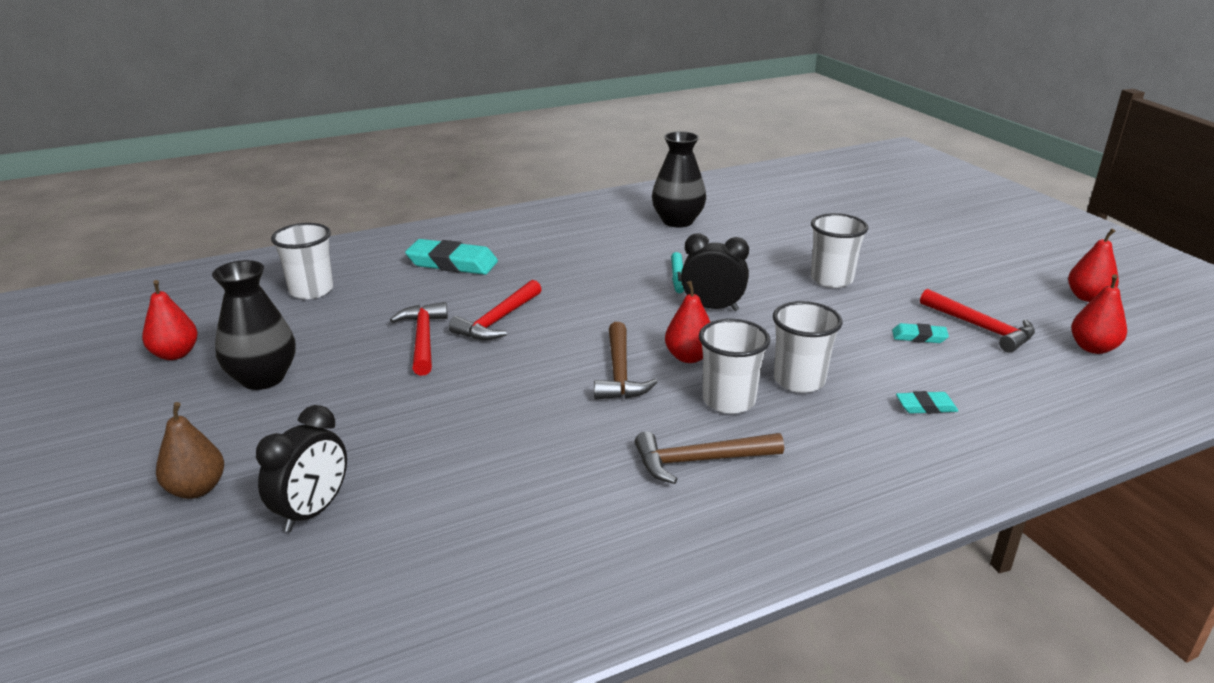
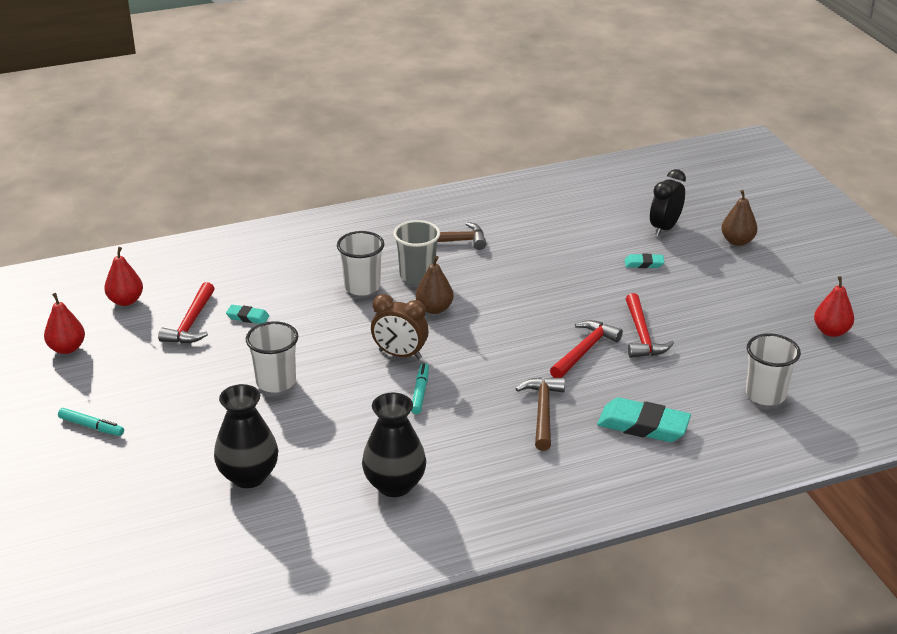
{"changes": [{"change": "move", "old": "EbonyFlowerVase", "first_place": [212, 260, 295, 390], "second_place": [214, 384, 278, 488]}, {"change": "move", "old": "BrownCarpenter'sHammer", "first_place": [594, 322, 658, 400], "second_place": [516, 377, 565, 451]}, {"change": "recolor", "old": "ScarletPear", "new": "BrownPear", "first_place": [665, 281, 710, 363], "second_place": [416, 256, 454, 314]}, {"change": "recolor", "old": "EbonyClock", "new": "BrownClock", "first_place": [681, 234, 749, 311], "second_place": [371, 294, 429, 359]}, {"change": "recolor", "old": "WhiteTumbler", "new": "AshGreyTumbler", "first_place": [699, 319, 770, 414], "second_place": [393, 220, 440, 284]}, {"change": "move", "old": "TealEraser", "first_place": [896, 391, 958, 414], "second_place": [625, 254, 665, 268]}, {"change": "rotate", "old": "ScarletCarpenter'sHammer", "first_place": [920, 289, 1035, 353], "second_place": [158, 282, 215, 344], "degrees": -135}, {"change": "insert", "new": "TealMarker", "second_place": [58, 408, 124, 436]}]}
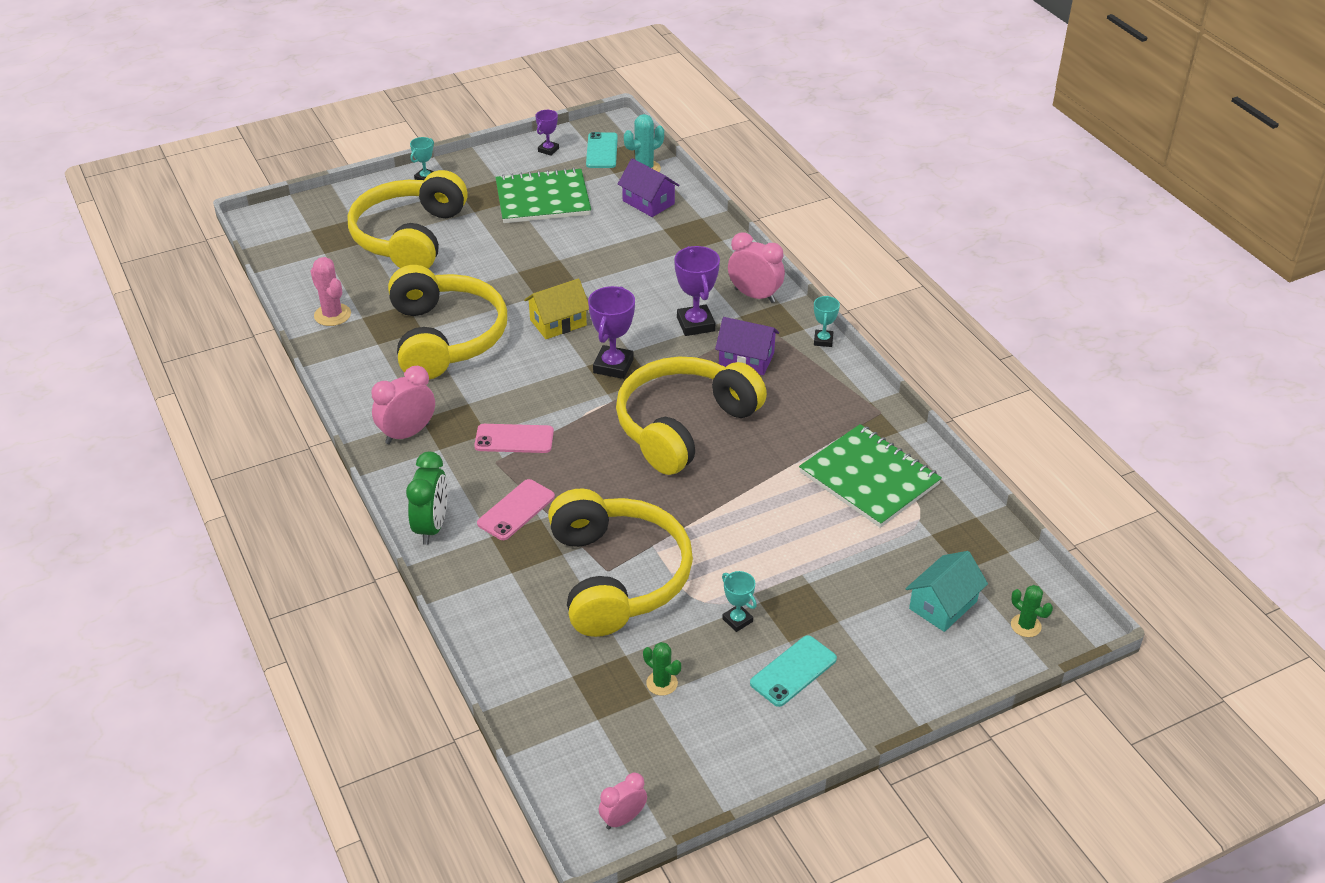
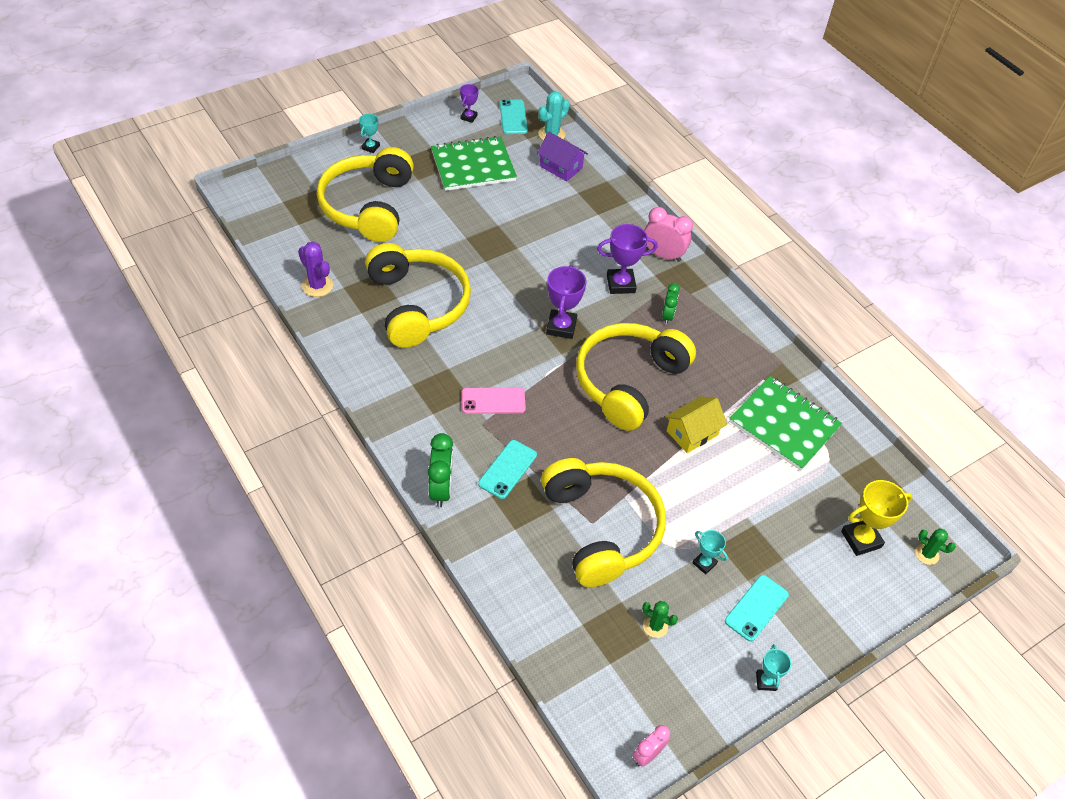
{"changes": [{"change": "recolor", "old": "PinkSaguaroCactus", "new": "PurpleSaguaroCactus", "first_place": [311, 257, 351, 326], "second_place": [298, 242, 333, 297]}, {"change": "delete", "old": "PinkClock", "first_place": [371, 366, 435, 444]}, {"change": "recolor", "old": "PinkMobilePhone", "new": "TealMobilePhone", "first_place": [477, 479, 555, 540], "second_place": [478, 440, 537, 499]}, {"change": "move", "old": "YellowCottage", "first_place": [524, 278, 589, 339], "second_place": [665, 396, 727, 453]}, {"change": "rotate", "old": "PurpleAwardCup", "first_place": [674, 246, 720, 336], "second_place": [597, 224, 658, 294], "degrees": -75}, {"change": "replace", "old": "PurpleCottage", "new": "LeafGreenClock", "first_place": [715, 317, 779, 375], "second_place": [662, 283, 680, 325]}, {"change": "move", "old": "TealAwardCup", "first_place": [814, 296, 840, 347], "second_place": [756, 644, 791, 691]}, {"change": "replace", "old": "TealCottage", "new": "YellowAwardCup", "first_place": [906, 551, 988, 632], "second_place": [841, 480, 912, 556]}]}
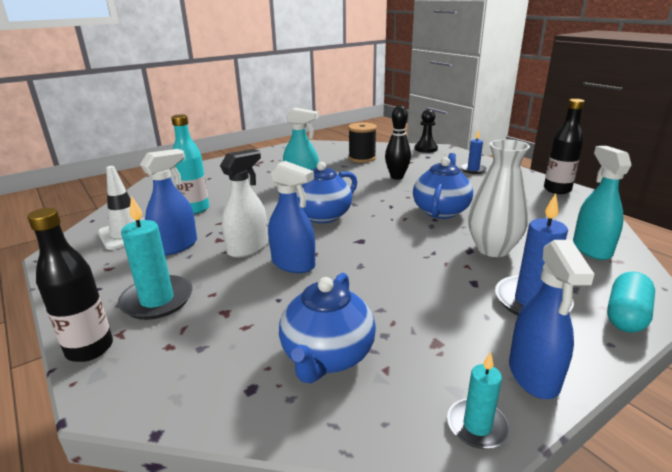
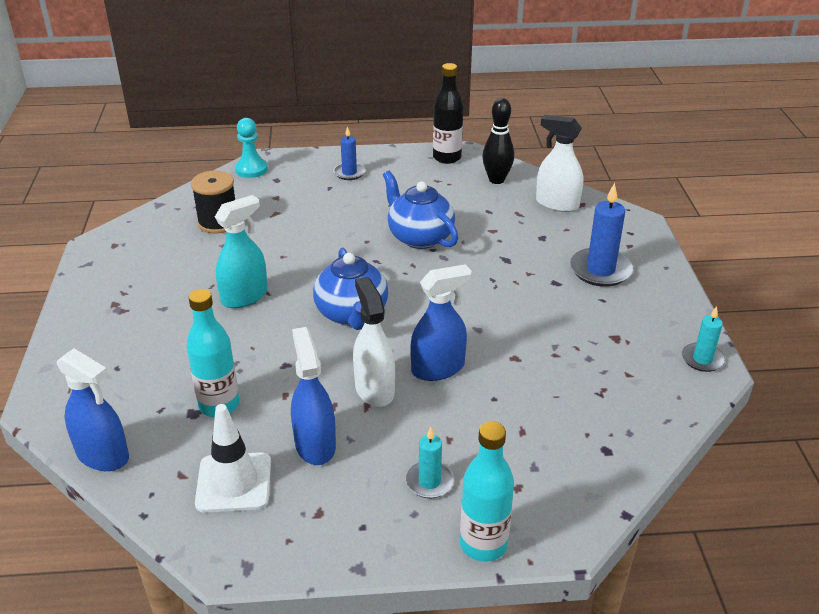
{"changes": [{"change": "recolor", "old": "EbonyFlask", "new": "TealFlask", "first_place": [27, 208, 113, 362], "second_place": [460, 421, 514, 562]}, {"change": "resize", "old": "TealCandle", "first_place": [118, 195, 193, 320], "second_place": [405, 427, 454, 498], "factor": 0.6}, {"change": "delete", "old": "CobaltTeapot", "first_place": [279, 273, 376, 383]}, {"change": "move", "old": "EbonyBowlingPin", "first_place": [385, 105, 411, 180], "second_place": [483, 98, 514, 184]}, {"change": "recolor", "old": "EbonyGamePawn", "new": "TealGamePawn", "first_place": [415, 109, 438, 153], "second_place": [235, 118, 268, 178]}, {"change": "delete", "old": "WhiteFlowerVase", "first_place": [468, 139, 530, 257]}, {"change": "move", "old": "CobaltSprayBottle", "first_place": [509, 240, 595, 399], "second_place": [57, 348, 129, 471]}, {"change": "recolor", "old": "TealSprayBottle", "new": "WhiteSprayBottle", "first_place": [573, 146, 632, 260], "second_place": [536, 115, 583, 212]}, {"change": "delete", "old": "TealCapsule", "first_place": [607, 271, 655, 333]}]}
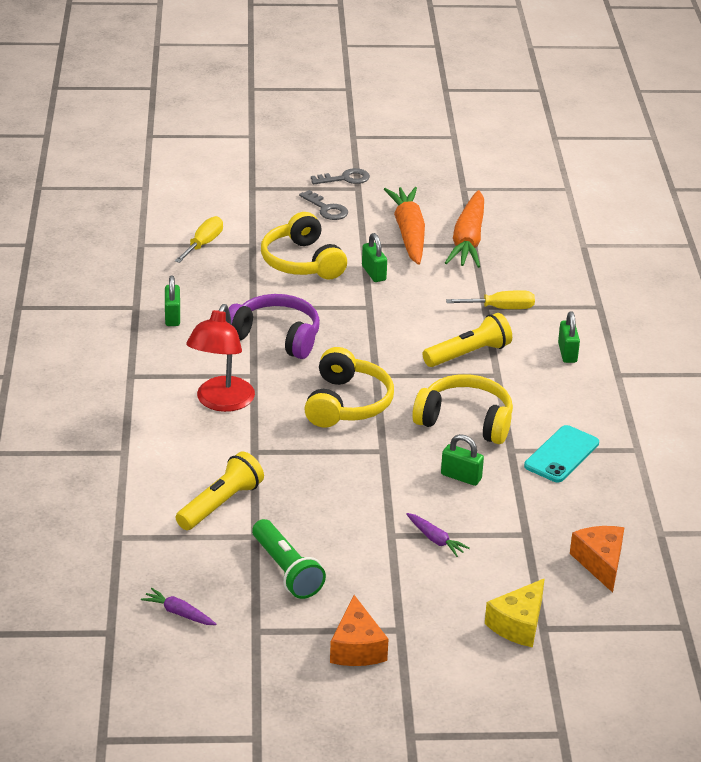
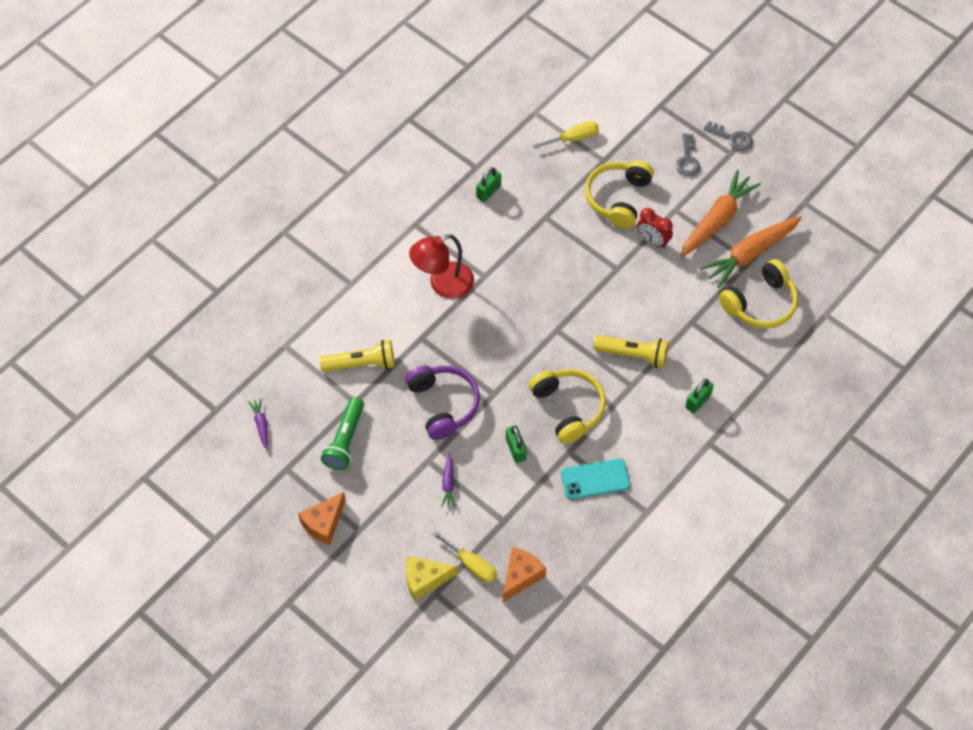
{"changes": [{"change": "move", "old": "PurpleHeadset", "first_place": [228, 294, 320, 359], "second_place": [405, 365, 480, 440]}, {"change": "move", "old": "YellowHeadset", "first_place": [304, 347, 394, 428], "second_place": [719, 259, 798, 328]}, {"change": "replace", "old": "LeafGreenSmallLock", "new": "ScarletClock", "first_place": [362, 233, 387, 282], "second_place": [637, 208, 673, 249]}, {"change": "move", "old": "YellowHandScrewdriver", "first_place": [446, 290, 535, 309], "second_place": [432, 531, 497, 583]}]}
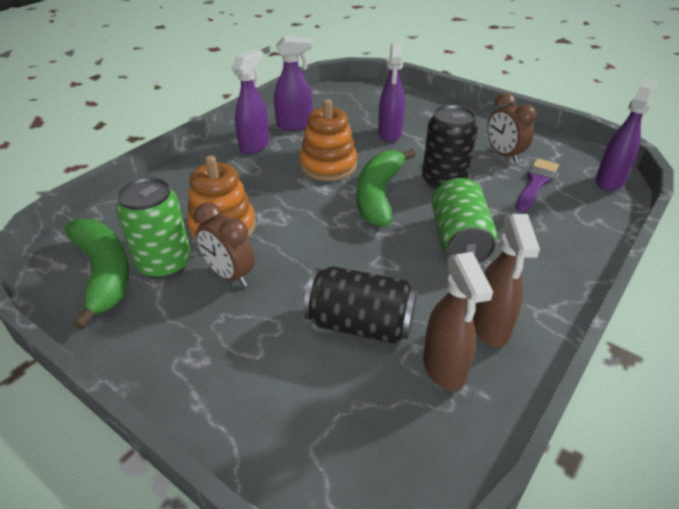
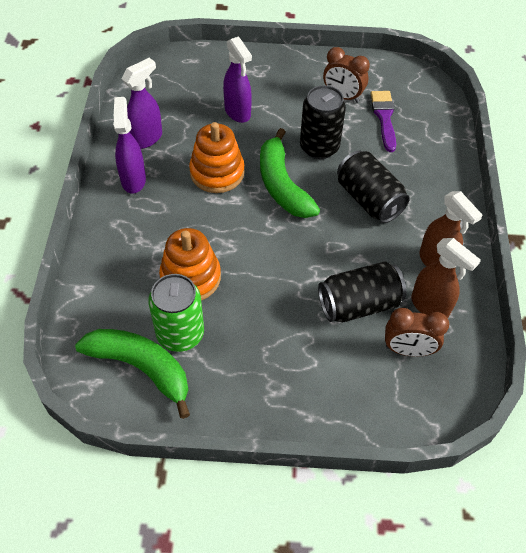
{"changes": [{"change": "move", "old": "BrownClock", "first_place": [194, 202, 255, 287], "second_place": [385, 308, 449, 357]}, {"change": "recolor", "old": "LeafGreenSodaCan", "new": "EbonySodaCan", "first_place": [432, 178, 497, 263], "second_place": [337, 150, 410, 223]}, {"change": "delete", "old": "PurpleSprayBottle", "first_place": [595, 79, 657, 191]}]}
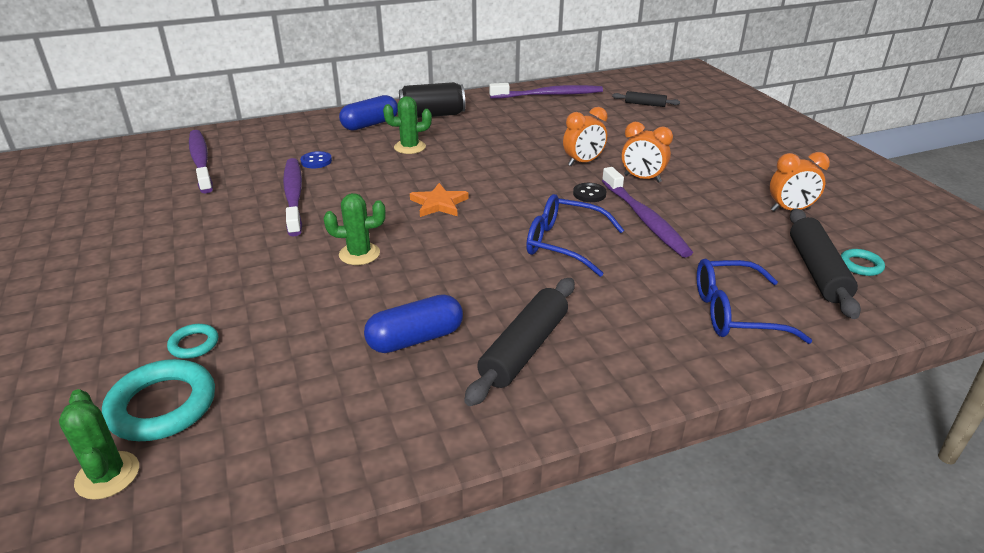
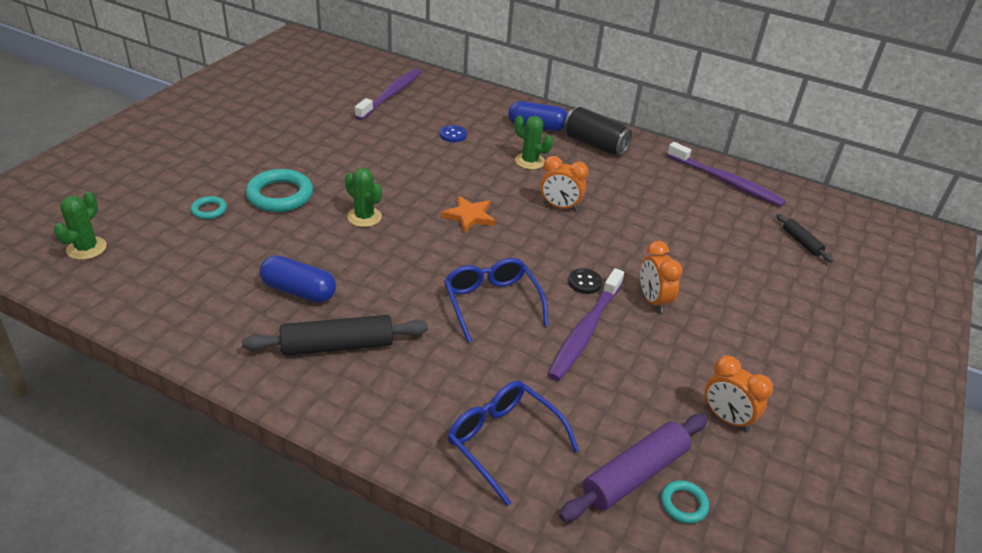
{"changes": [{"change": "move", "old": "TealHoop", "first_place": [102, 359, 215, 441], "second_place": [246, 169, 313, 212]}, {"change": "delete", "old": "PurpleDentalBrush", "first_place": [283, 158, 302, 236]}, {"change": "move", "old": "OrangeClock", "first_place": [563, 107, 608, 166], "second_place": [540, 156, 589, 211]}, {"change": "recolor", "old": "EbonyPastryRoller", "new": "PurplePastryRoller", "first_place": [790, 208, 861, 319], "second_place": [559, 414, 708, 522]}]}
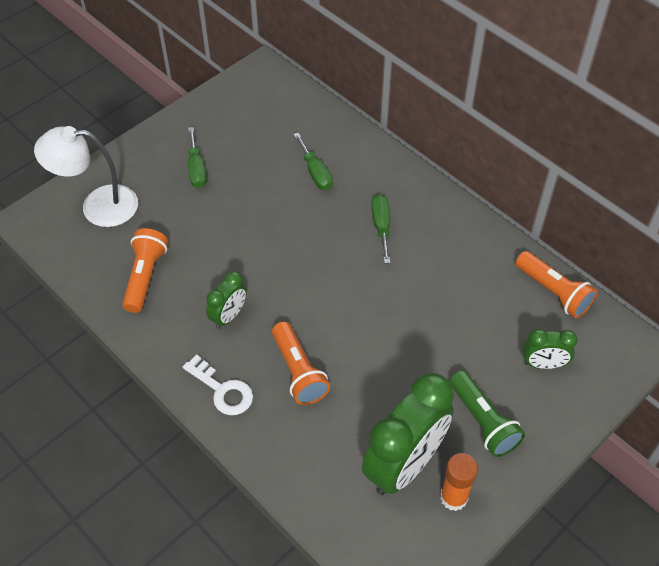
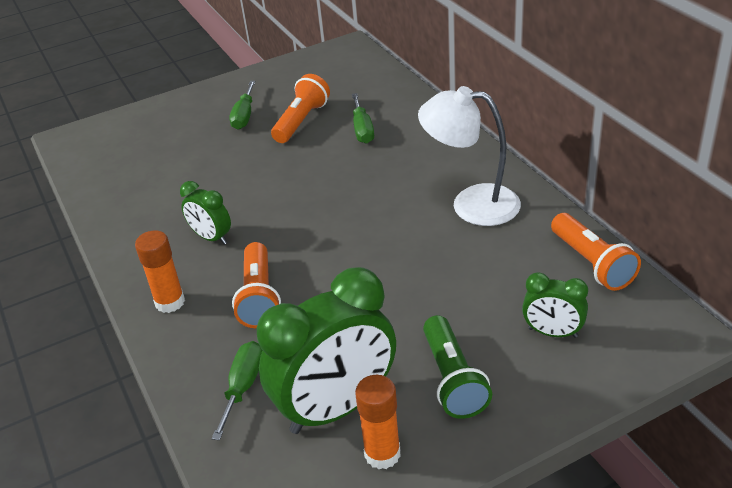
{"changes": [{"change": "move", "old": "WhiteReadingLamp", "first_place": [34, 126, 138, 227], "second_place": [418, 86, 521, 226]}, {"change": "move", "old": "OrangeFlashlight", "first_place": [122, 228, 168, 313], "second_place": [271, 74, 330, 143]}, {"change": "replace", "old": "WhiteDoorKey", "new": "OrangeGlue", "first_place": [183, 354, 253, 415], "second_place": [135, 230, 185, 313]}, {"change": "rotate", "old": "LeafGreenClock", "first_place": [206, 271, 247, 329], "second_place": [180, 181, 231, 245], "degrees": 75}, {"change": "move", "old": "LeafGreenHandScrewdriver", "first_place": [371, 194, 390, 263], "second_place": [211, 341, 262, 440]}]}
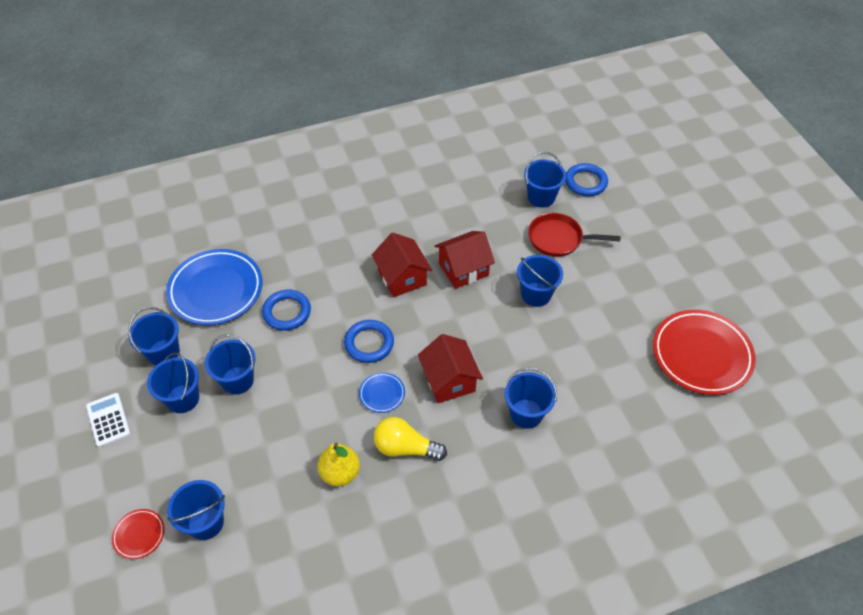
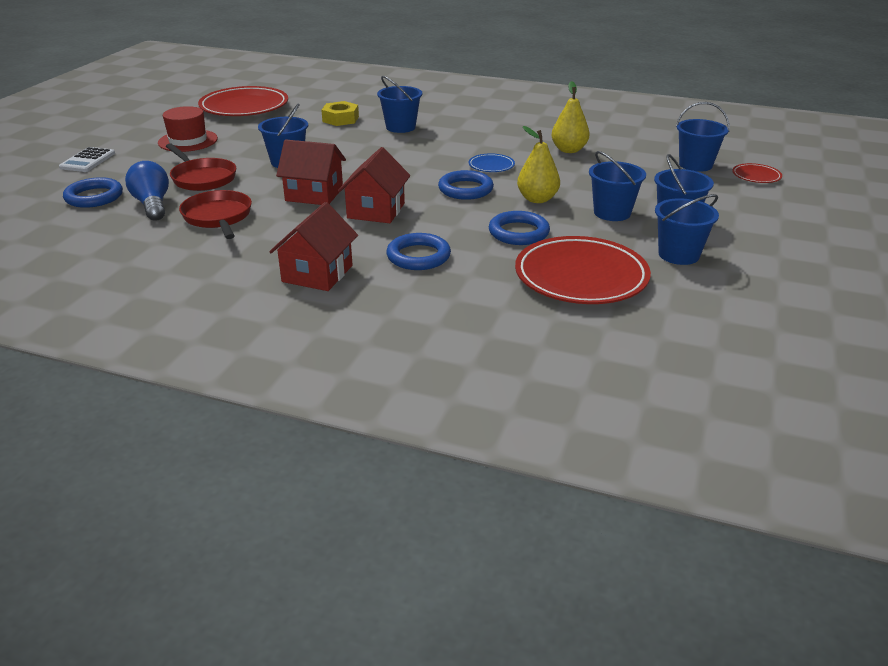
{"changes": [{"change": "move", "old": "WhitePocketCalculator", "first_place": [86, 393, 130, 447], "second_place": [59, 147, 115, 172]}, {"change": "recolor", "old": "CobaltFlatDish", "new": "ScarletFlatDish", "first_place": [166, 249, 262, 325], "second_place": [515, 236, 651, 304]}, {"change": "delete", "old": "YellowBulb", "first_place": [374, 417, 447, 461]}, {"change": "move", "old": "ScarletCottage", "first_place": [418, 334, 483, 403], "second_place": [269, 202, 358, 291]}, {"change": "replace", "old": "CobaltPail", "new": "CobaltBulb", "first_place": [524, 152, 566, 208], "second_place": [125, 161, 169, 221]}, {"change": "insert", "new": "ScarletTopHat", "second_place": [158, 106, 218, 152]}, {"change": "insert", "new": "ScarletFryingPan", "second_place": [179, 190, 252, 239]}, {"change": "insert", "new": "YellowHexNut", "second_place": [322, 101, 359, 126]}, {"change": "insert", "new": "CobaltHoop", "second_place": [386, 233, 451, 270]}, {"change": "insert", "new": "YellowPear", "second_place": [517, 126, 560, 203]}]}
